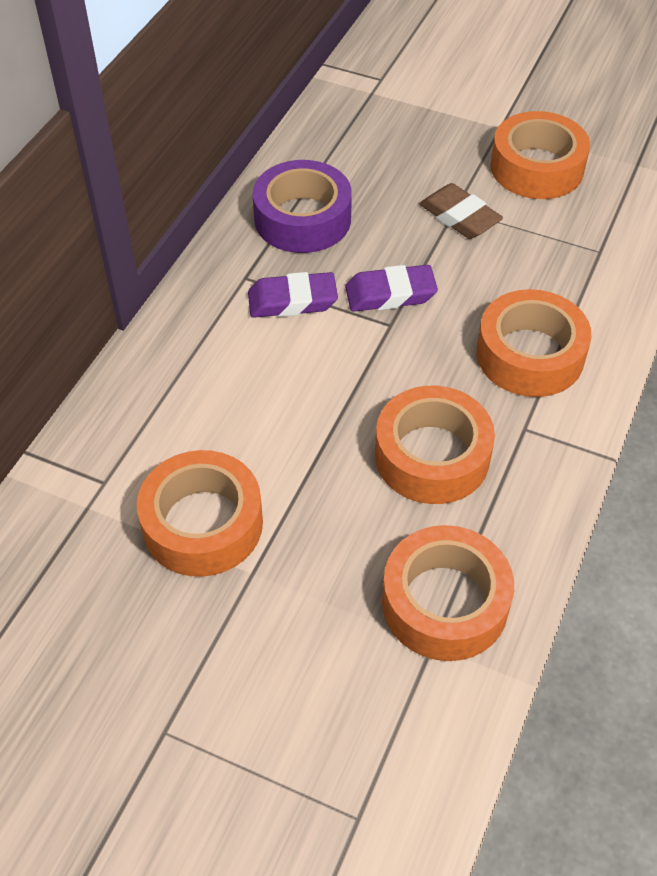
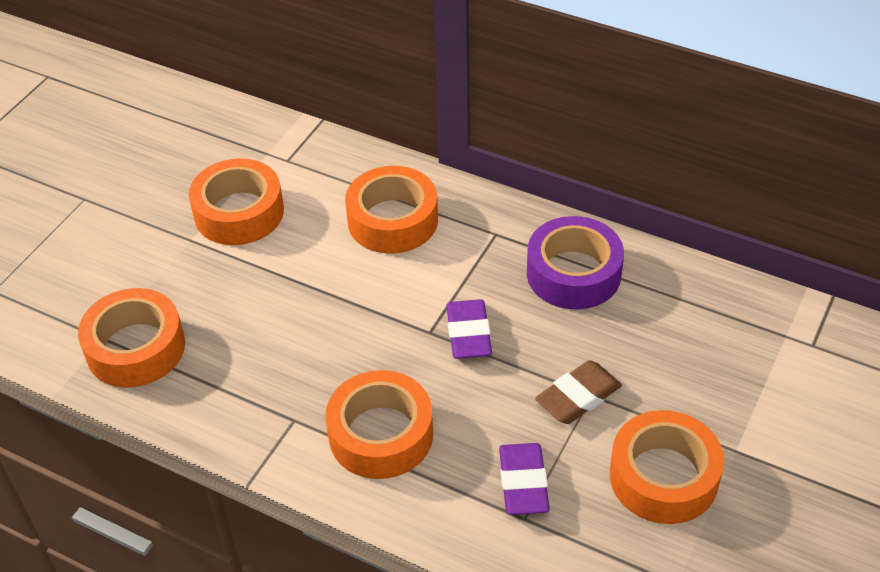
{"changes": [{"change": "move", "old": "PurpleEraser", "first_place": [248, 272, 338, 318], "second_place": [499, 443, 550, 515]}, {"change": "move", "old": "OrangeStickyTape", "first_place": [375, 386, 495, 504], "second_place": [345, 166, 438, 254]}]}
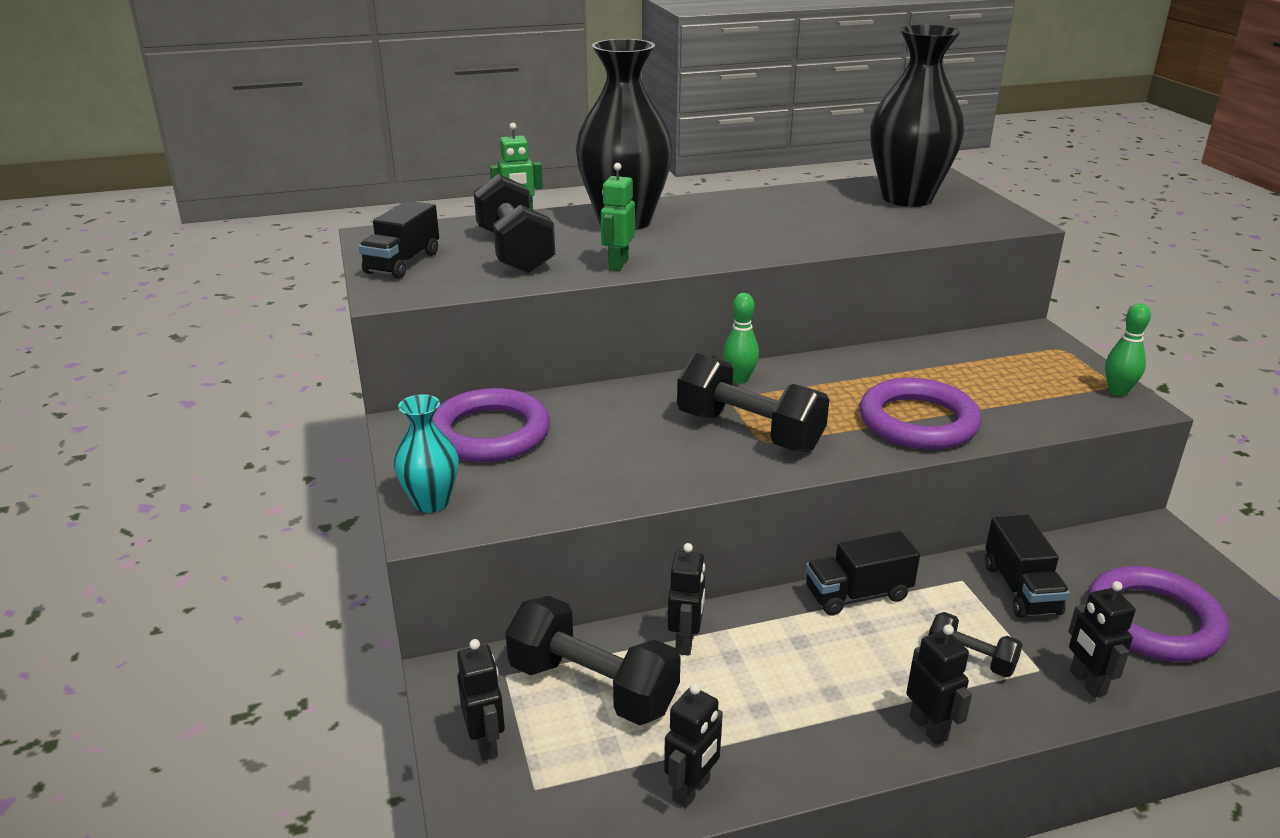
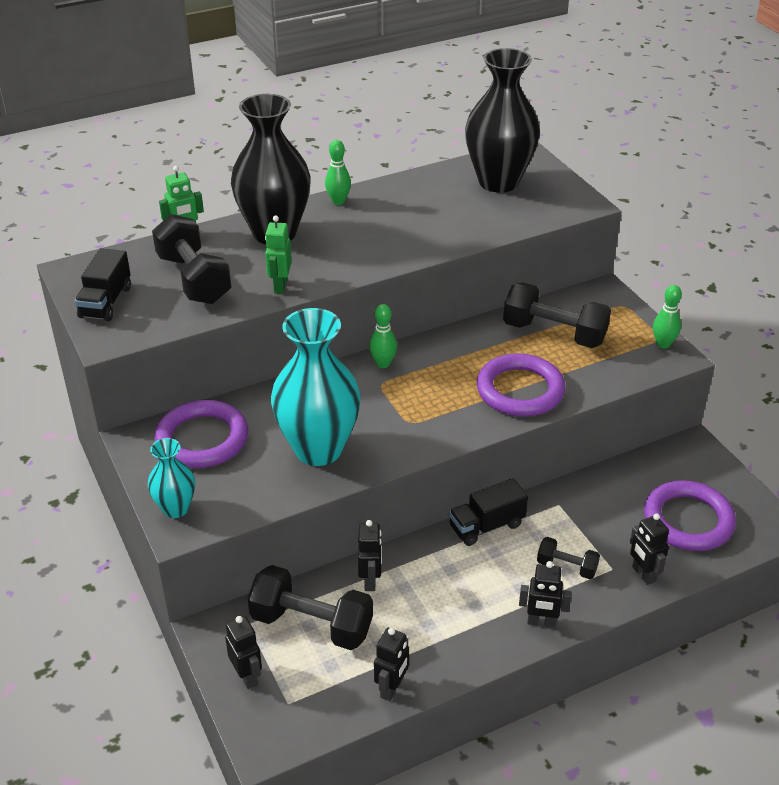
{"changes": [{"change": "move", "old": "EbonyFreeWeight", "first_place": [677, 353, 829, 452], "second_place": [503, 282, 611, 348]}, {"change": "rotate", "old": "EbonyRobot", "first_place": [906, 624, 972, 745], "second_place": [519, 561, 572, 628], "degrees": 135}, {"change": "delete", "old": "EbonyTruck", "first_place": [985, 515, 1070, 618]}, {"change": "insert", "new": "TealFlowerVase", "second_place": [271, 308, 361, 466]}, {"change": "insert", "new": "LeafGreenBowlingPin", "second_place": [325, 140, 351, 205]}]}
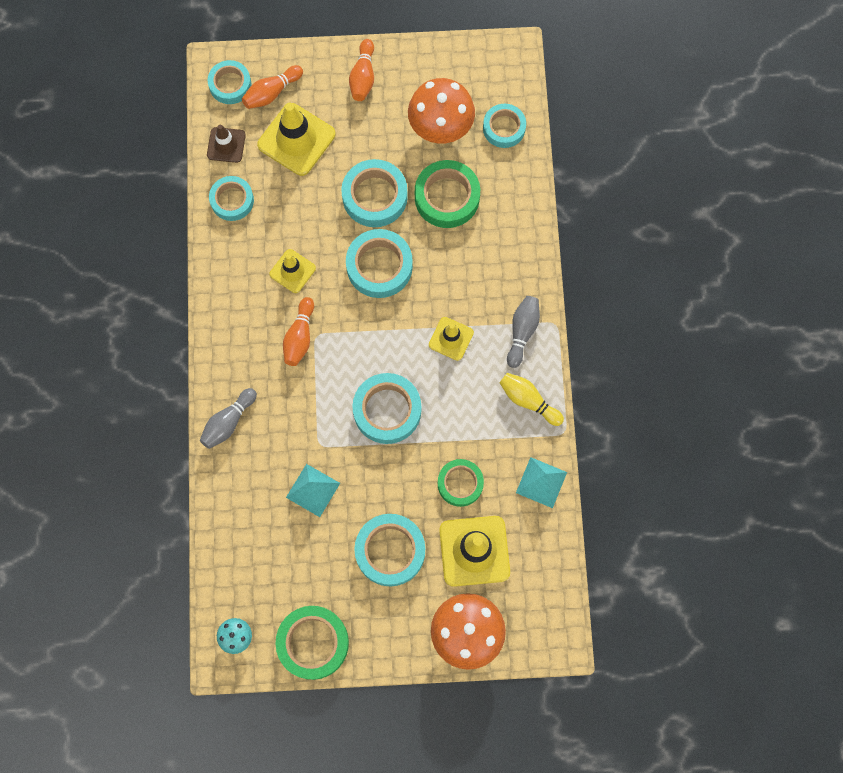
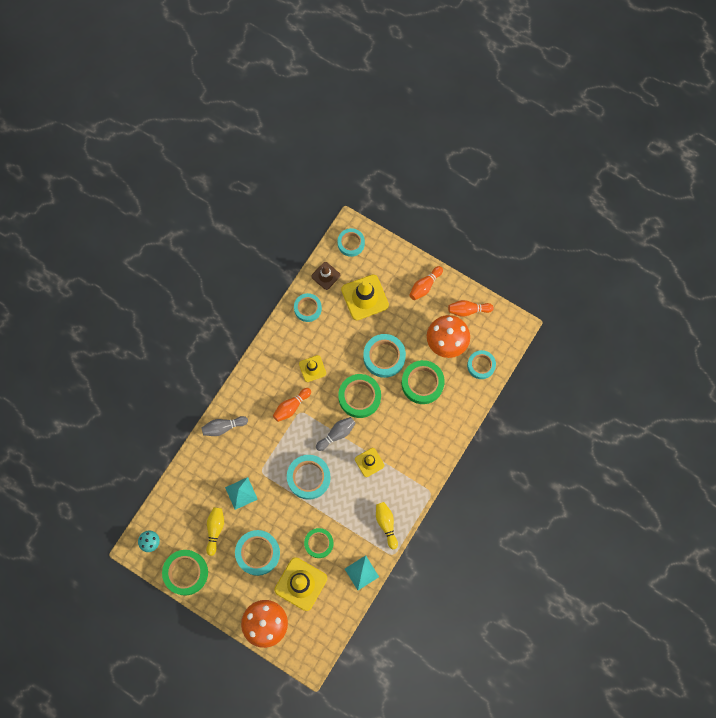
{"changes": [{"change": "move", "old": "OrangeBowlingPin", "first_place": [242, 65, 303, 109], "second_place": [448, 300, 494, 317]}, {"change": "recolor", "old": "TealStickyTape", "new": "LeafGreenStickyTape", "first_place": [346, 229, 413, 298], "second_place": [338, 374, 381, 418]}, {"change": "move", "old": "AshGreyBowlingPin", "first_place": [507, 296, 540, 368], "second_place": [316, 417, 356, 451]}, {"change": "insert", "new": "YellowBowlingPin", "second_place": [206, 507, 224, 556]}]}
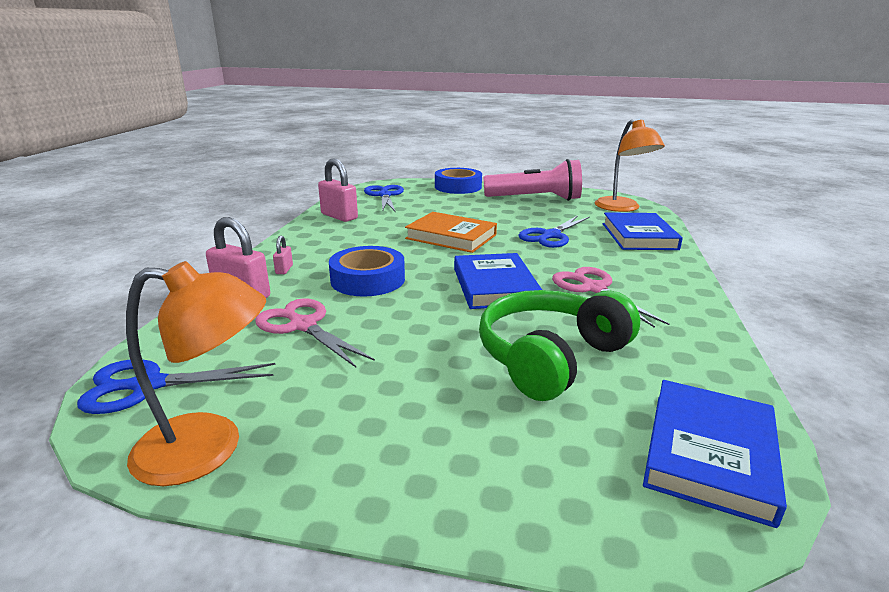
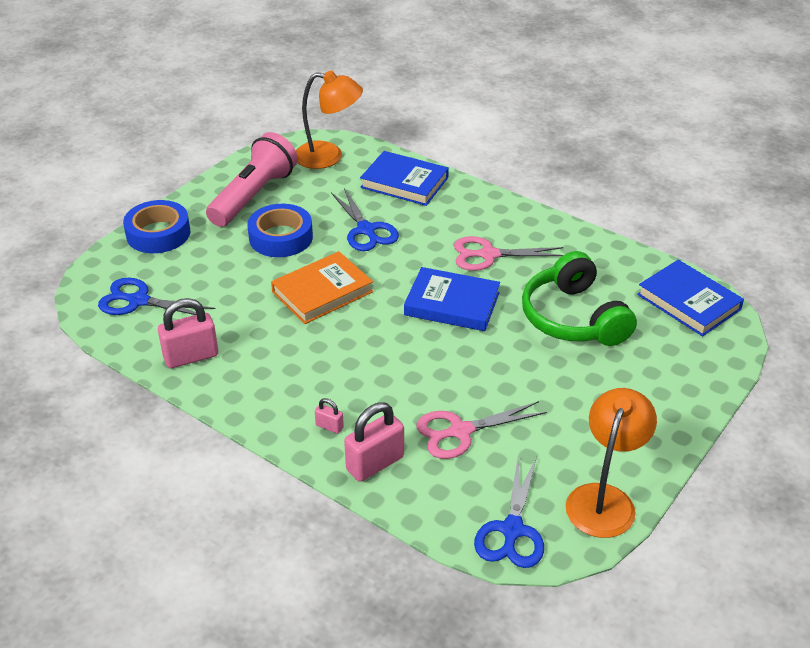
{"changes": [{"change": "move", "old": "CobaltStickyTape", "first_place": [329, 246, 405, 297], "second_place": [247, 204, 313, 257]}]}
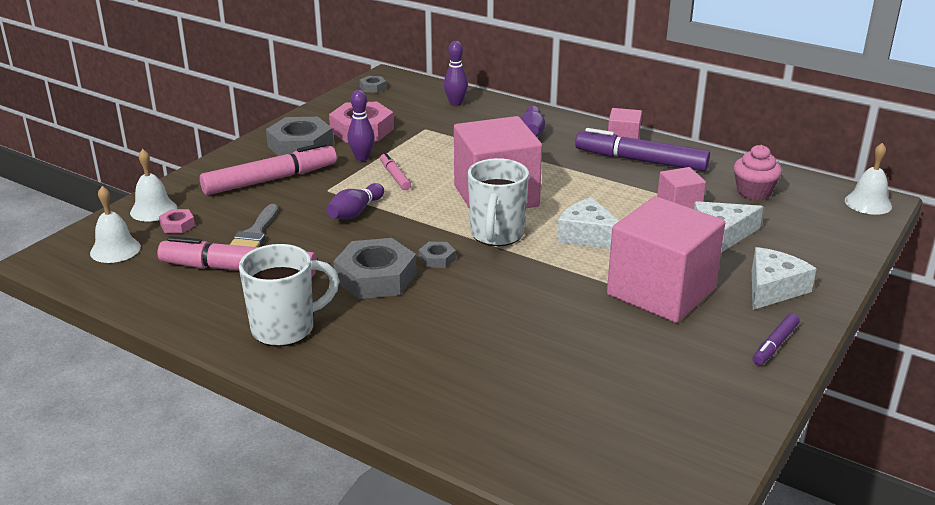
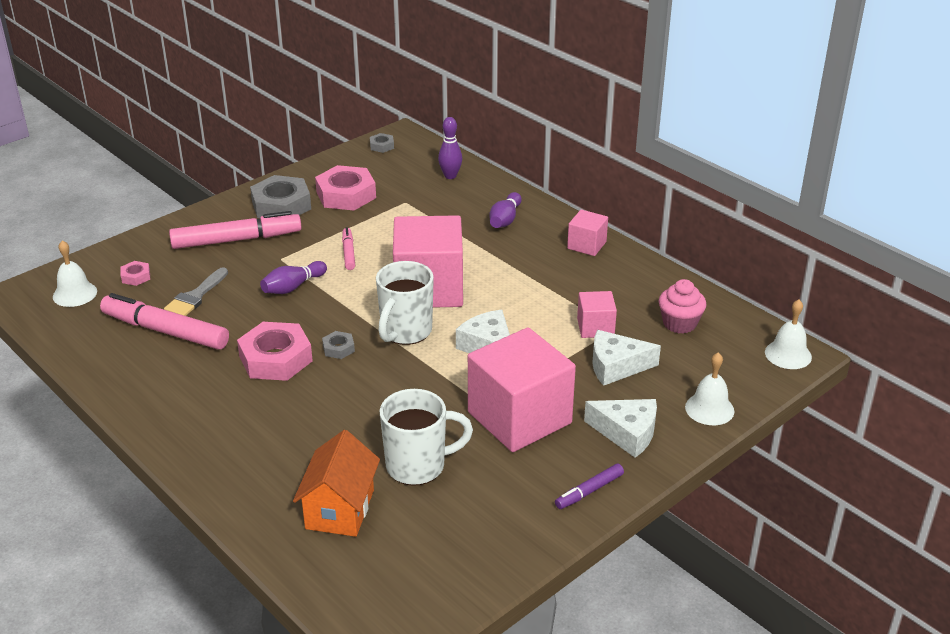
{"changes": [{"change": "move", "old": "WhiteSchoolBell", "first_place": [130, 149, 177, 222], "second_place": [685, 352, 734, 425]}, {"change": "move", "old": "WhiteTeaMug", "first_place": [239, 244, 339, 347], "second_place": [380, 389, 473, 486]}, {"change": "recolor", "old": "AshGreyHexNut", "new": "PinkHexNut", "first_place": [333, 238, 417, 299], "second_place": [237, 322, 313, 381]}, {"change": "delete", "old": "PurpleBowlingPin", "first_place": [347, 90, 375, 161]}, {"change": "delete", "old": "PurpleMarker", "first_place": [575, 128, 710, 171]}, {"change": "rotate", "old": "WhitePieceOfCheese", "first_place": [752, 247, 816, 310], "second_place": [584, 399, 657, 458], "degrees": 60}, {"change": "insert", "new": "OrangeCottage", "second_place": [293, 430, 380, 537]}]}
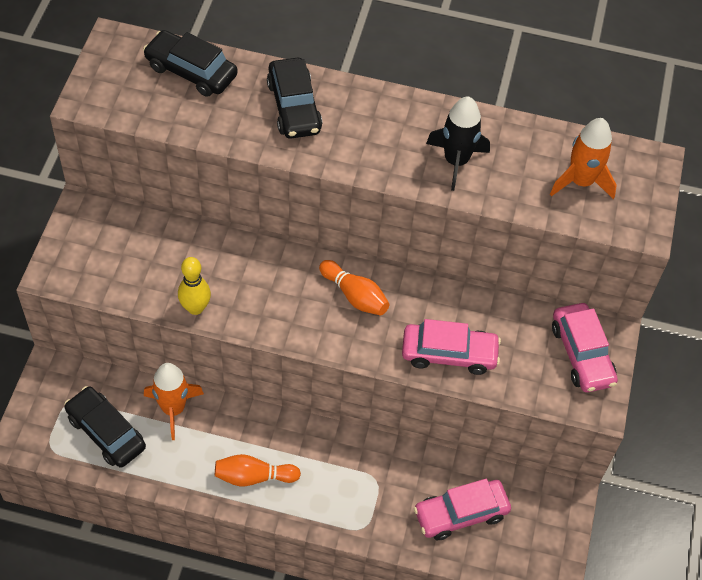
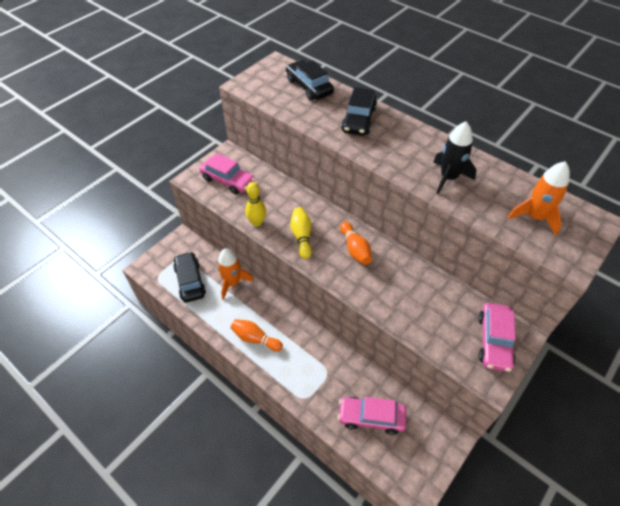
{"changes": [{"change": "move", "old": "PinkCar", "first_place": [402, 319, 501, 375], "second_place": [199, 153, 255, 194]}, {"change": "insert", "new": "YellowBowlingPin", "second_place": [290, 207, 312, 259]}]}
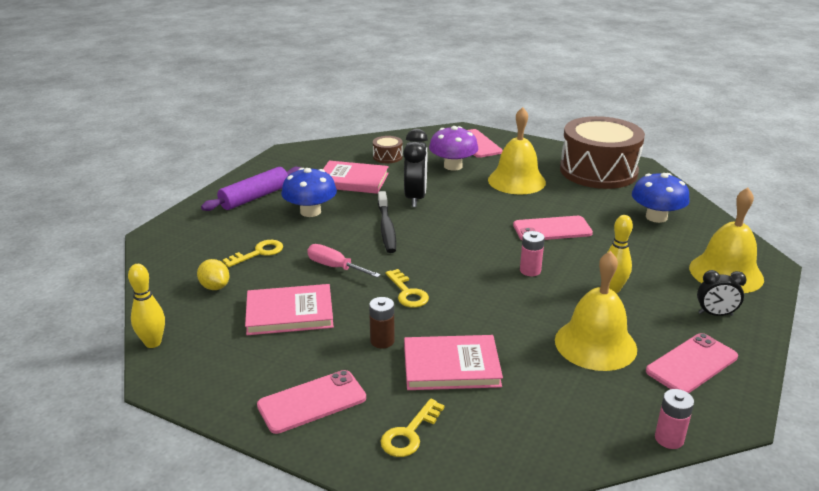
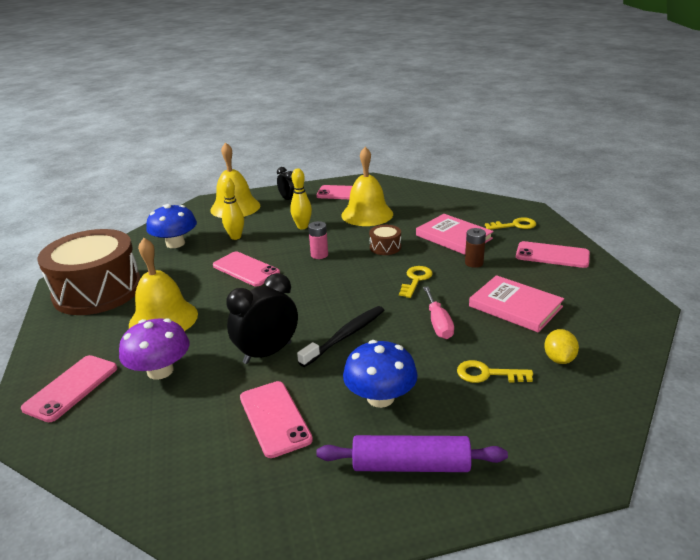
{"changes": [{"change": "move", "old": "YellowBowlingPin", "first_place": [128, 264, 165, 348], "second_place": [221, 178, 244, 240]}, {"change": "replace", "old": "PinkHardcover", "new": "PinkMobilePhone", "first_place": [323, 161, 389, 194], "second_place": [240, 381, 313, 458]}, {"change": "move", "old": "BrownDrum", "first_place": [373, 136, 403, 163], "second_place": [369, 225, 401, 255]}, {"change": "delete", "old": "PinkPowerCell", "first_place": [655, 389, 694, 449]}]}
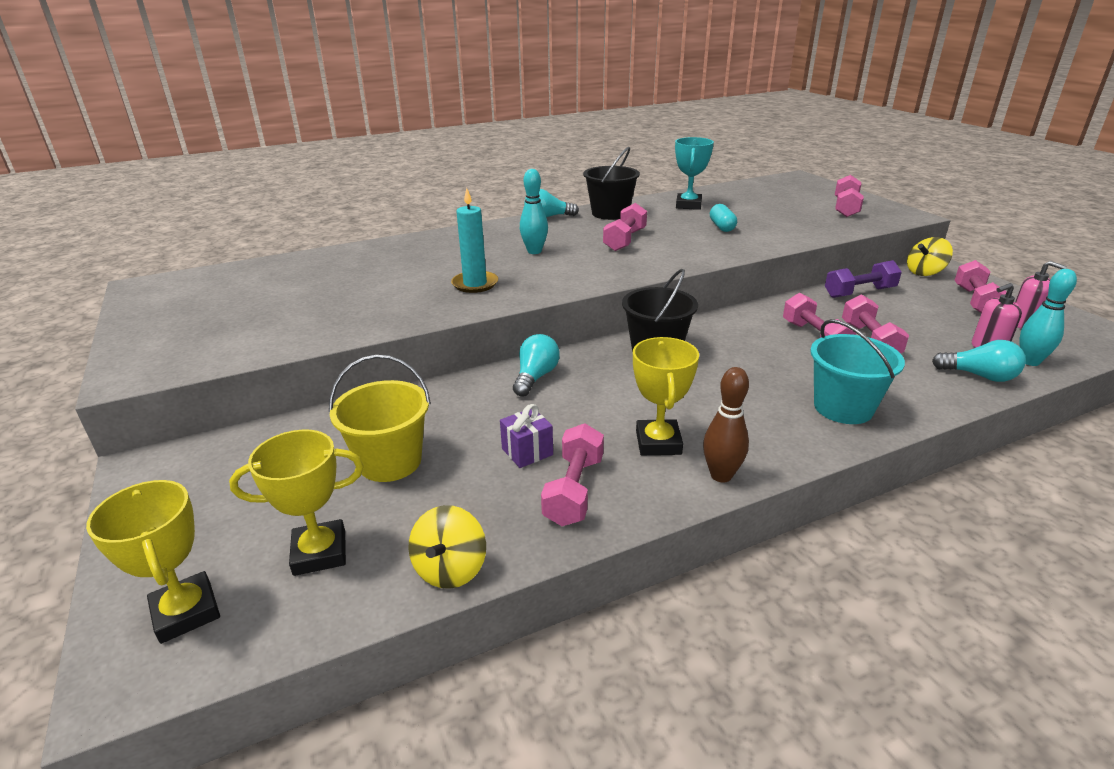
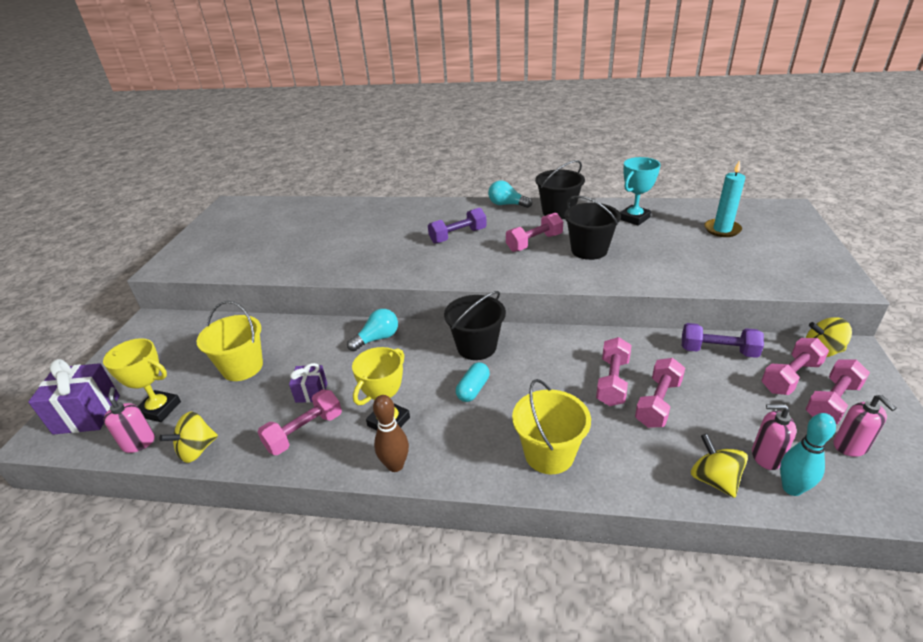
{"changes": [{"change": "replace", "old": "YellowAwardCup", "new": "PurpleWrappedGift", "first_place": [86, 480, 220, 644], "second_place": [28, 359, 120, 435]}, {"change": "move", "old": "TealCandle", "first_place": [451, 188, 498, 293], "second_place": [704, 160, 745, 237]}, {"change": "replace", "old": "TealBowlingPin", "new": "PurpleFreeWeight", "first_place": [520, 169, 548, 254], "second_place": [428, 208, 487, 244]}, {"change": "move", "old": "TealCapsule", "first_place": [710, 204, 737, 232], "second_place": [456, 362, 490, 402]}, {"change": "recolor", "old": "TealPail", "new": "YellowPail", "first_place": [810, 319, 905, 424], "second_place": [512, 379, 591, 474]}, {"change": "move", "old": "PinkFreeWeight", "first_place": [835, 175, 864, 217], "second_place": [761, 338, 829, 395]}, {"change": "replace", "old": "TealBulb", "new": "YellowWhirligig", "first_place": [932, 340, 1026, 382], "second_place": [691, 434, 748, 498]}, {"change": "insert", "new": "PinkSoapPump", "second_place": [103, 387, 155, 453]}, {"change": "insert", "new": "EbonyPail", "second_place": [564, 196, 621, 260]}]}
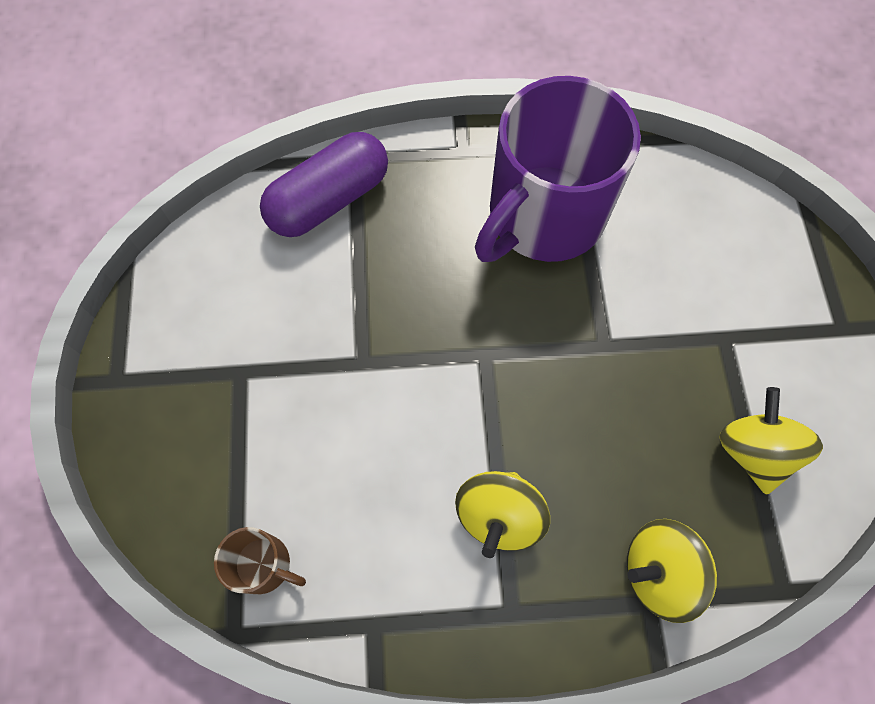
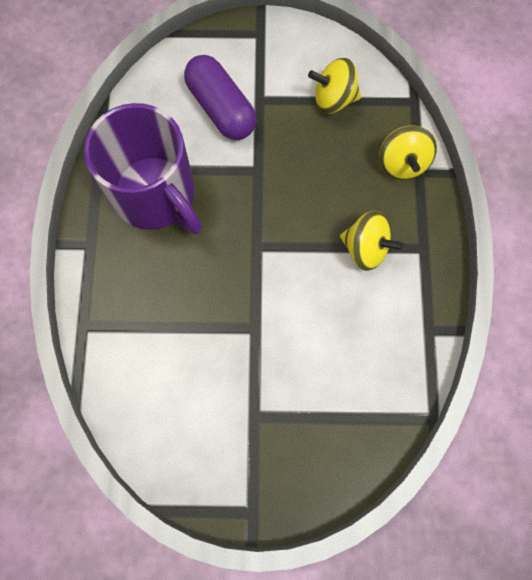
{"changes": [{"change": "delete", "old": "BrownTeaMug", "first_place": [214, 527, 306, 594]}, {"change": "move", "old": "PurpleCapsule", "first_place": [260, 132, 388, 237], "second_place": [184, 55, 257, 140]}]}
